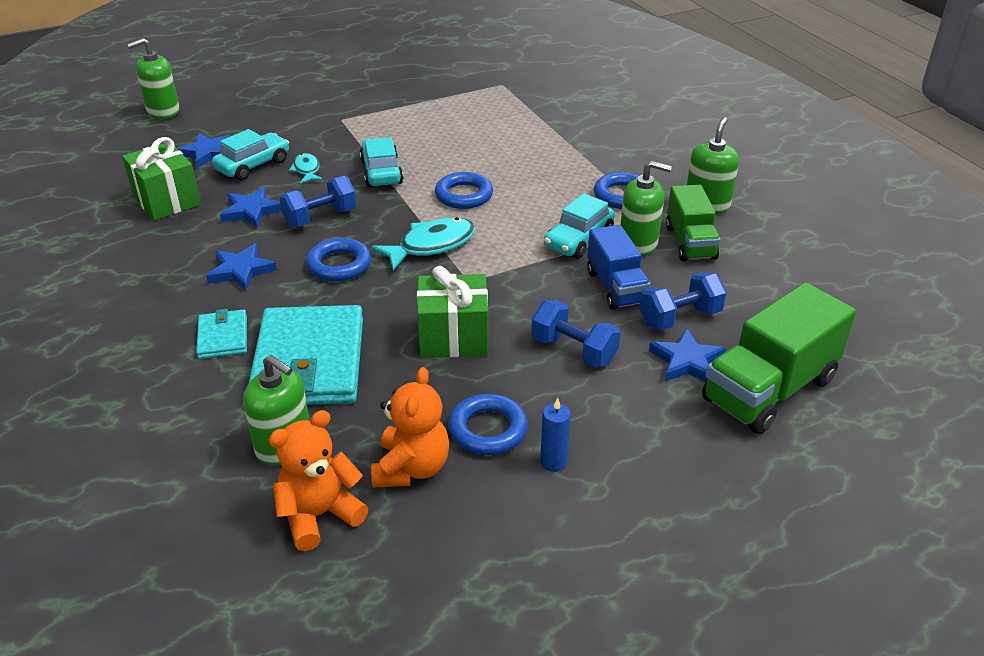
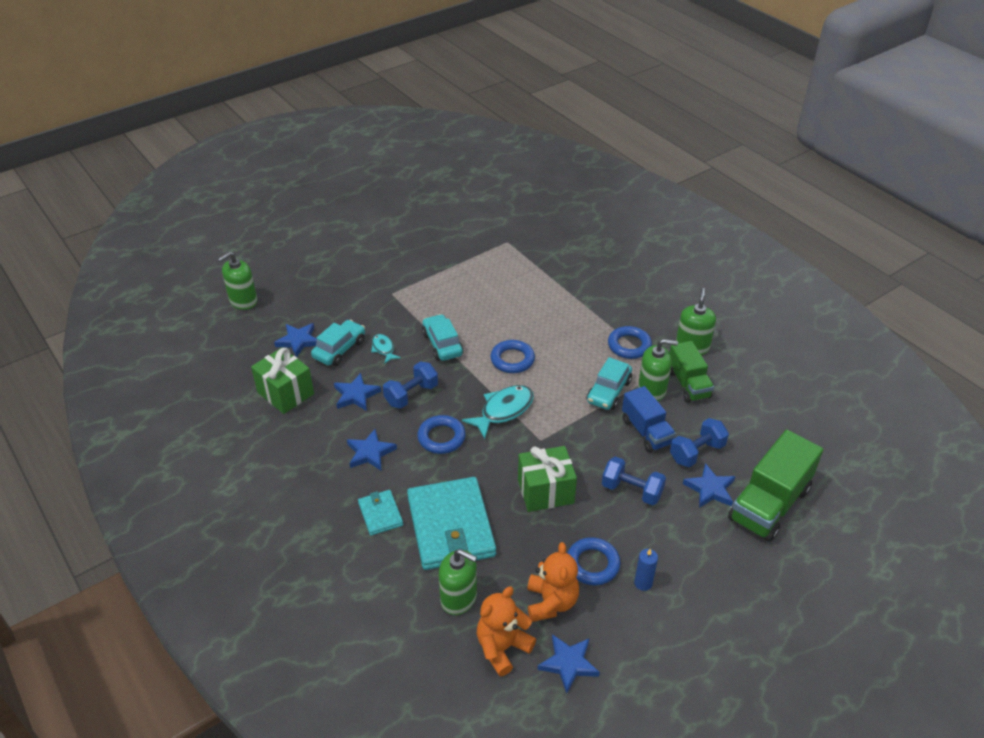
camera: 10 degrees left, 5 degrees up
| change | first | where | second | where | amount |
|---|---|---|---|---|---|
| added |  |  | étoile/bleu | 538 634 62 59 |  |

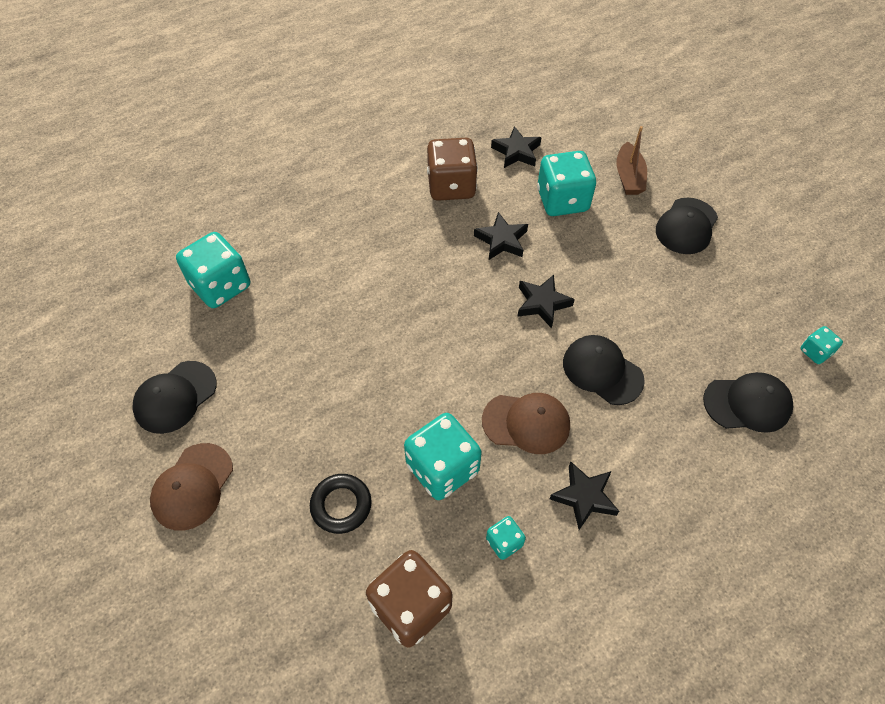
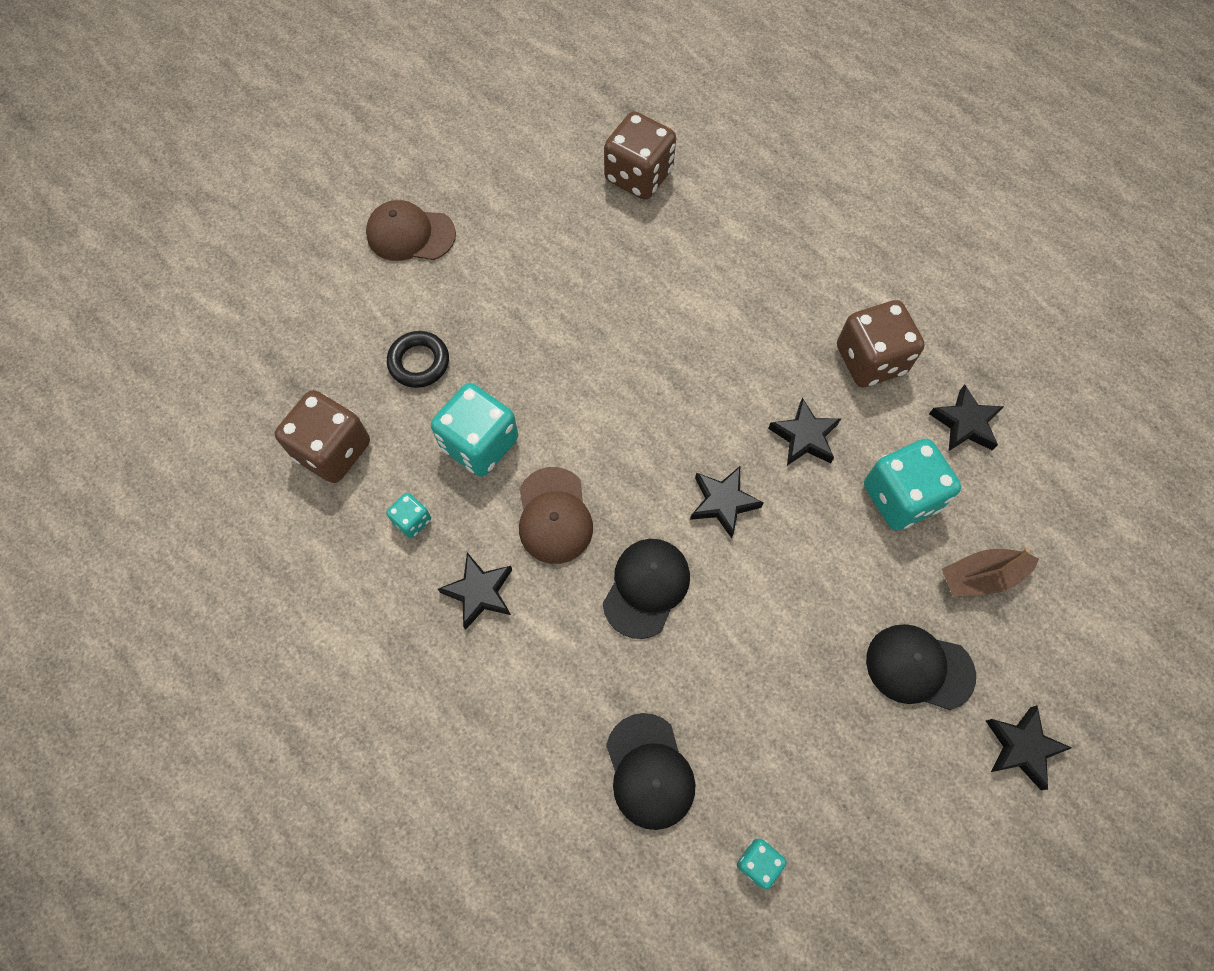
camera: 75 degrees right, 10 degrees up
| change | first | where | second | where | amount |
|---|---|---|---|---|---|
| recoloured | dé/turquoise | 176 232 74 76 | dé/marron | 604 111 72 89 |  |
| added |  |  | étoile/noir | 986 705 86 85 |  |
| removed | casquette/noir | 132 361 85 73 |  |  |  |

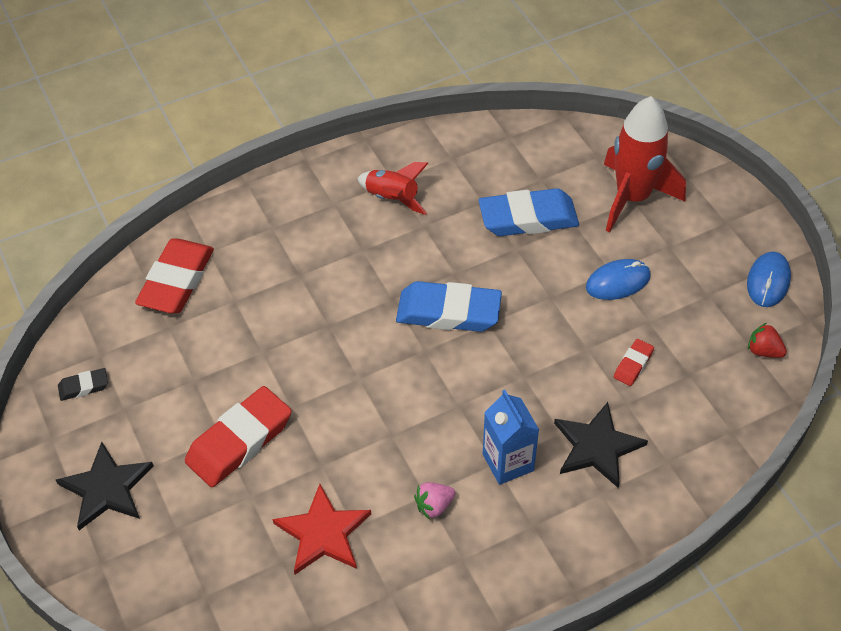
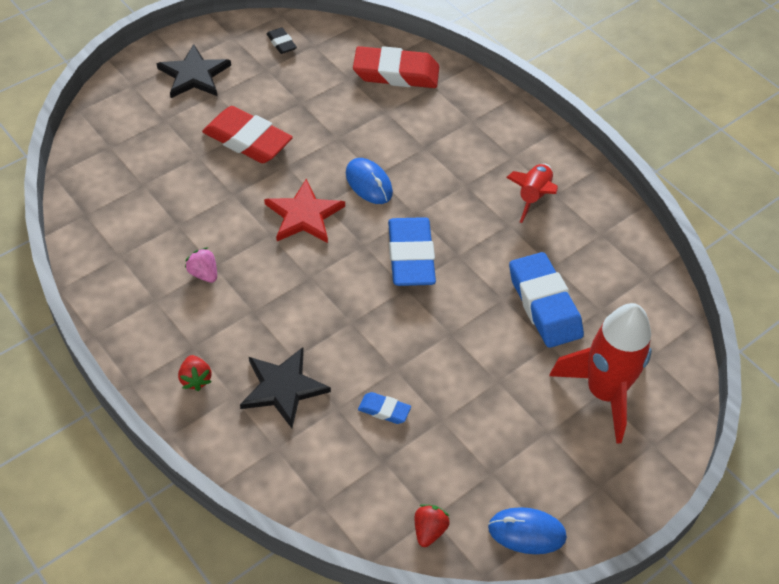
camera: 75 degrees right, 0 degrees up
| change | first | where | second | where | amount |
|---|---|---|---|---|---|
| added |  |  | fraise/rouge | 178 355 34 36 |  |
| moved | étoile/rouge | 272 484 99 90 |  | 264 179 81 64 |  |
| moved | souris/bleu | 586 259 65 41 |  | 346 158 47 46 |  |
| recoloured | gomme/rouge | 614 339 40 47 | gomme/bleu | 358 392 53 32 |  |
| removed | brique de lait/bleu | 483 390 56 95 |  |  |  |

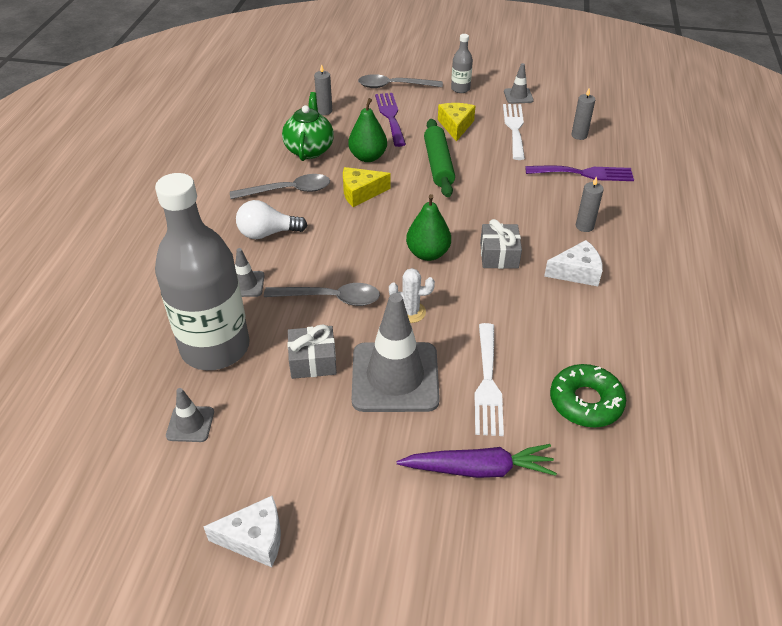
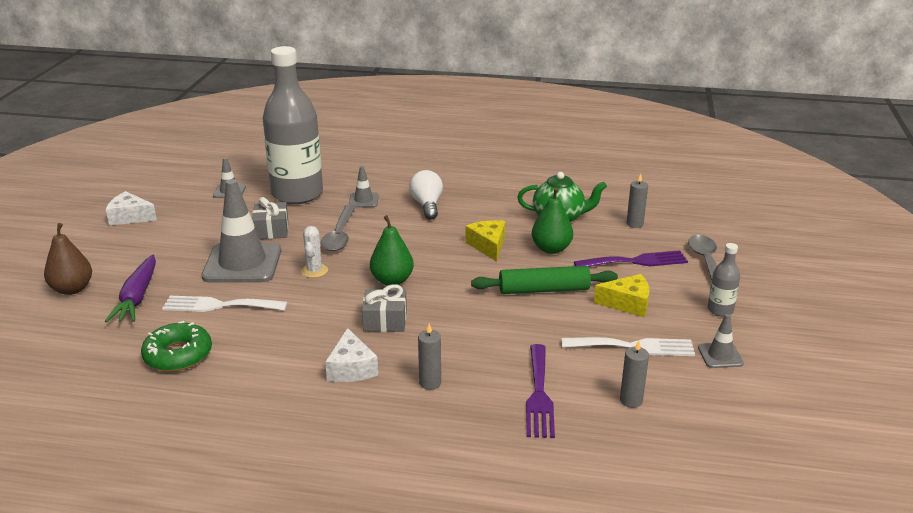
camera: 90 degrees right, 15 degrees down
| change | first | where | second | where | amount |
|---|---|---|---|---|---|
| added |  |  | poire/marron | 44 223 48 72 |  |
| turned | fromage/blanc | 203 496 78 71 |  | 106 191 51 35 | 105 degrees clockwise |
| removed | cuillère/gris | 230 174 100 25 |  |  |  |

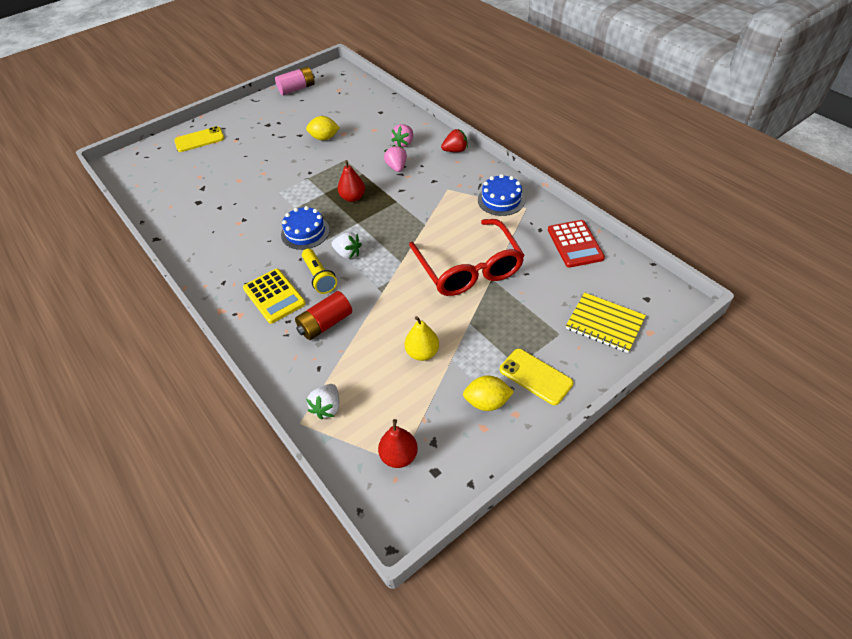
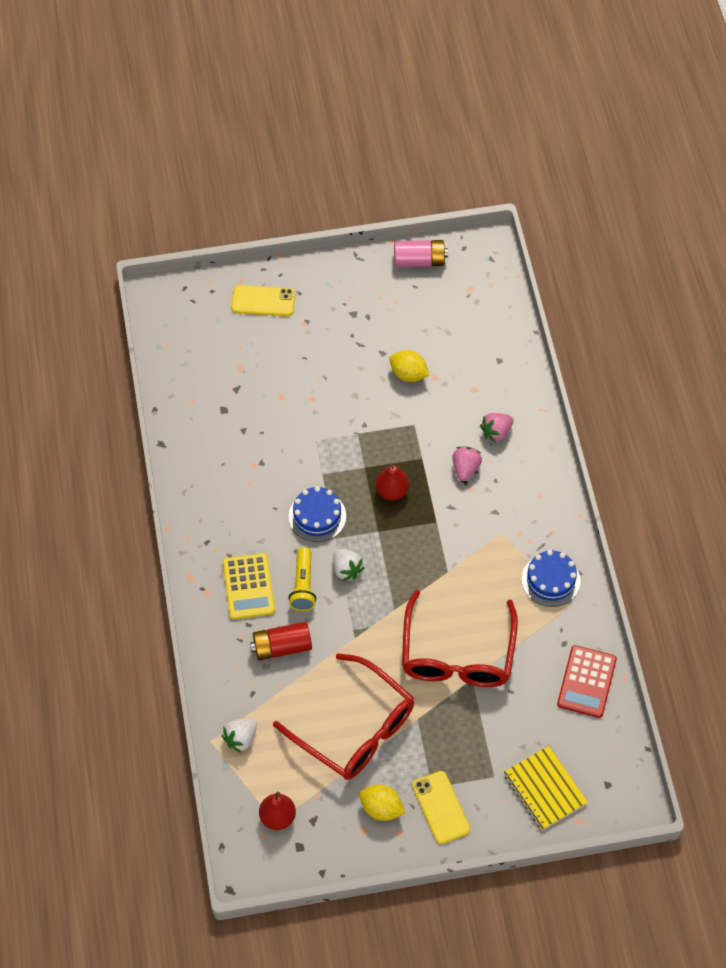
camera: 25 degrees right, 10 degrees up
| change | first | where | second | where | amount |
|---|---|---|---|---|---|
| replaced | poire/jaune | 405 316 34 45 | lunettes/rouge | 273 653 141 127 |  |
| removed | fraise/rouge | 441 129 27 23 |  |  |  |

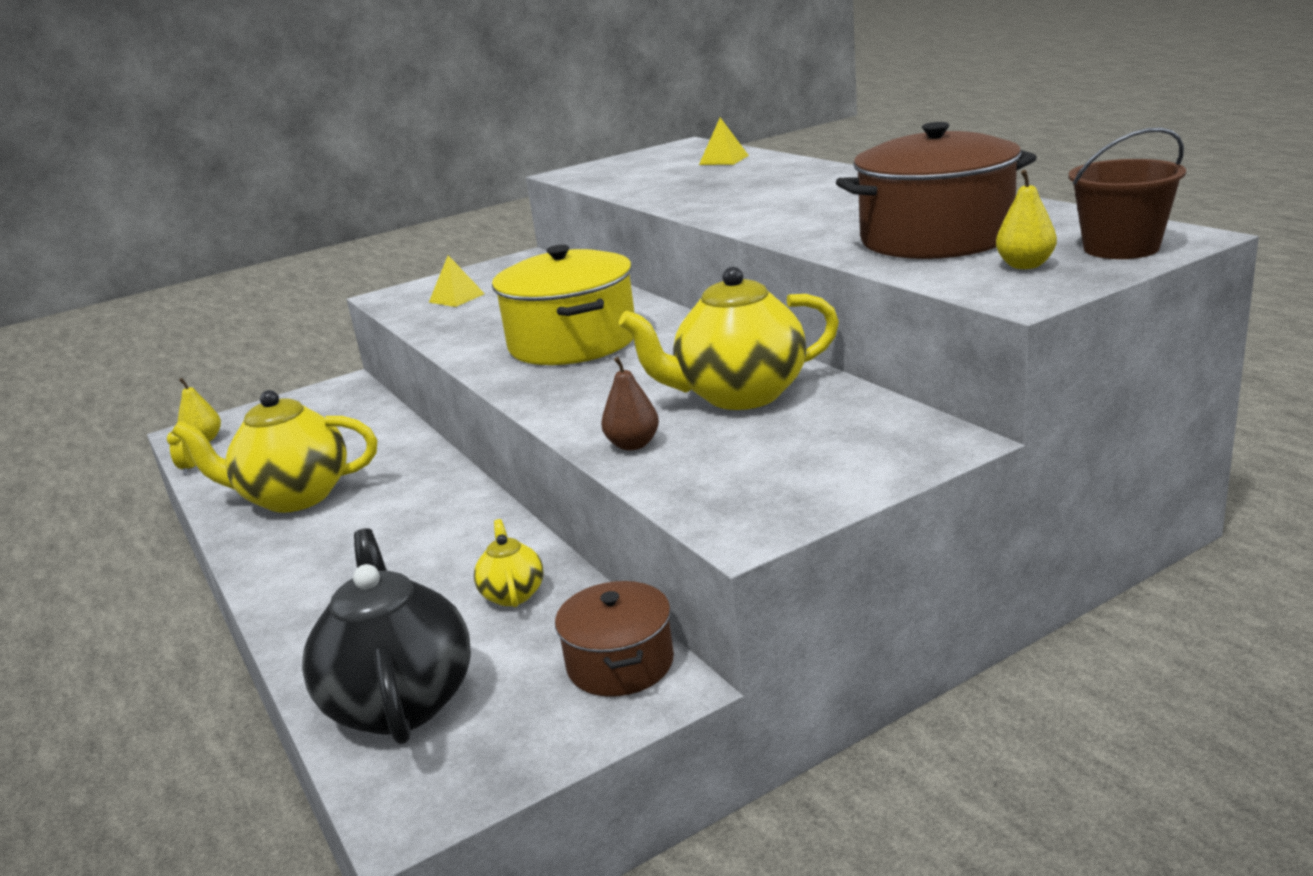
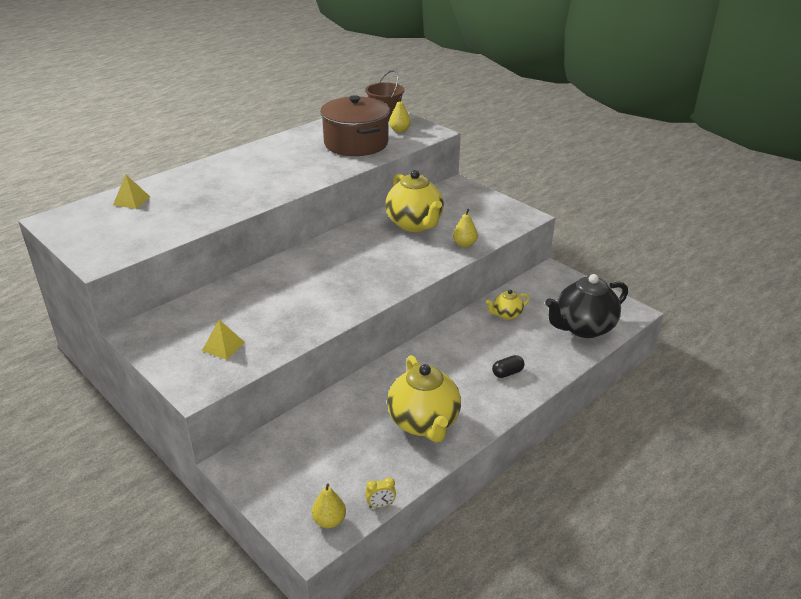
camera: 105 degrees left, 10 degrees up
| change | first | where | second | where | amount |
|---|---|---|---|---|---|
| recoloured | poire/marron | 601 357 58 93 | poire/jaune | 453 209 25 38 |  |
| added |  |  | gélule/noir | 492 355 32 23 |  |
| removed | marmite/jaune | 492 245 143 120 |  |  |  |
| removed | marmite/marron | 555 581 119 116 |  |  |  |

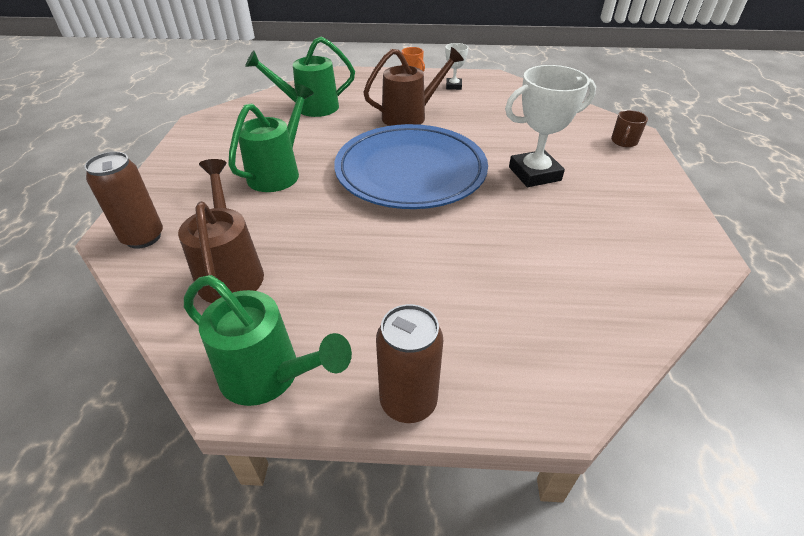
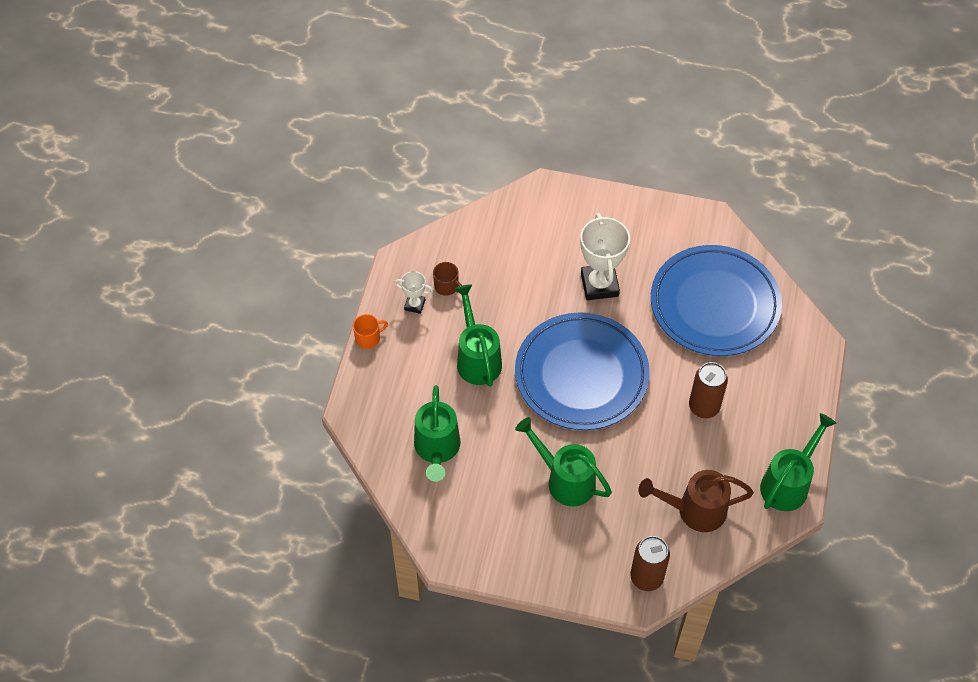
camera: 80 degrees left, 15 degrees up
| change | first | where | second | where | amount |
|---|---|---|---|---|---|
| moved | tasse/marron | 611 110 37 37 |  | 433 262 29 34 |  |
| recoloured | arrosoir/marron | 363 47 101 79 | arrosoir/vert | 454 284 48 103 |  |
| added |  |  | assiette/bleu | 651 245 131 111 |  |
| moved | canette/marron | 376 304 67 119 |  | 689 362 39 56 |  |

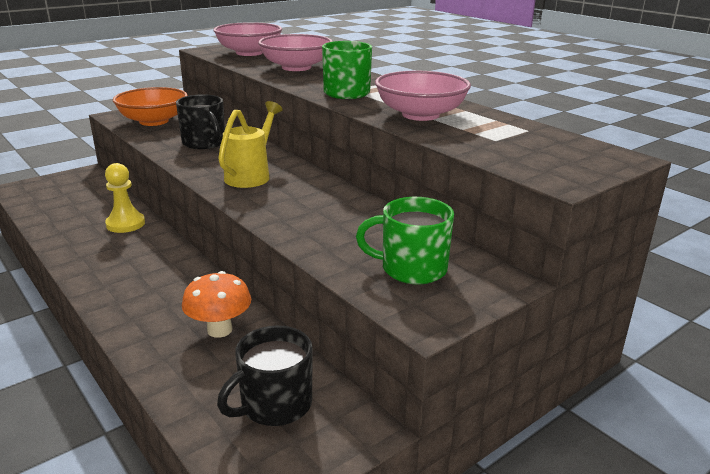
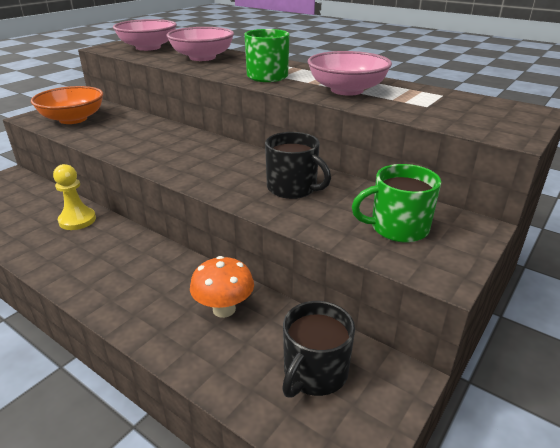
camera: 15 degrees left, 5 degrees up
| change | first | where | second | where | amount |
|---|---|---|---|---|---|
| moved | tasse/noir | 176 94 49 55 |  | 265 132 66 67 |  |
| removed | arrosoir/jaune | 218 101 65 87 |  |  |  |

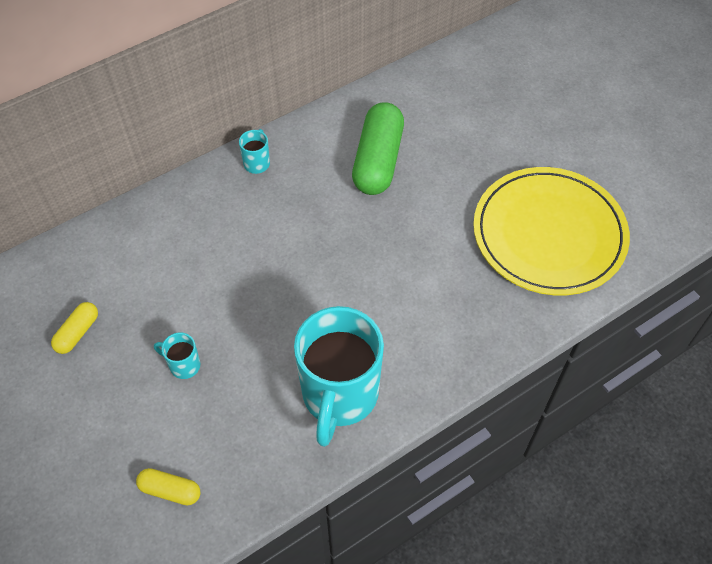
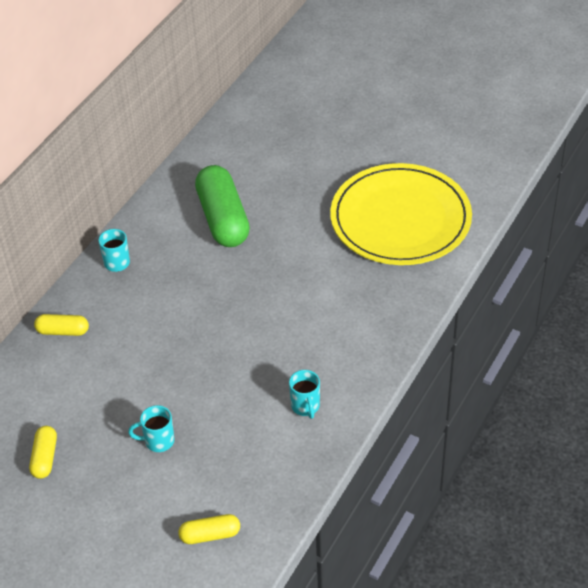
camera: 25 degrees left, 10 degrees down
| change | first | where | second | where | amount |
|---|---|---|---|---|---|
| added |  |  | gélule/jaune | 34 314 55 22 |  |
| resized | tasse/turquoise | 294 306 90 141 |  | 289 370 31 49 | x0.41 |

